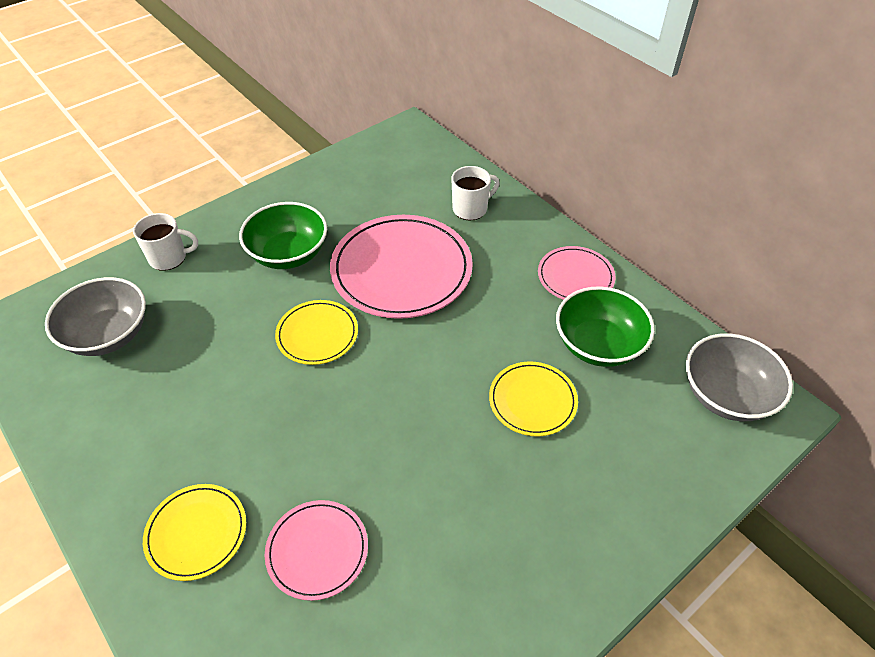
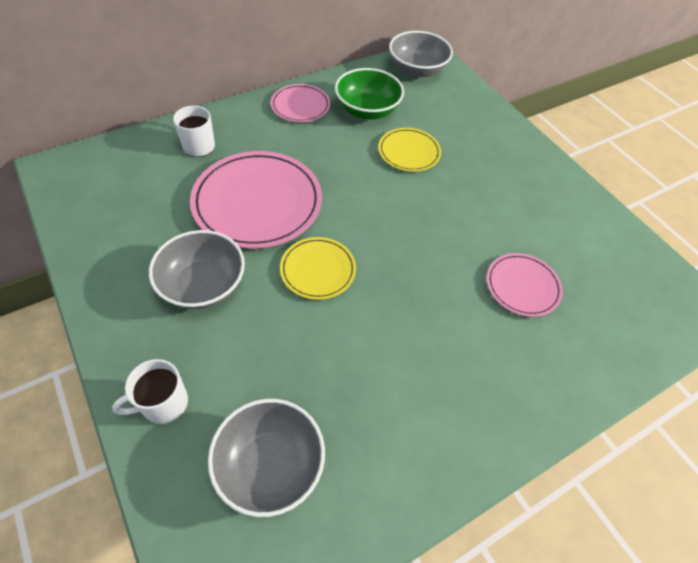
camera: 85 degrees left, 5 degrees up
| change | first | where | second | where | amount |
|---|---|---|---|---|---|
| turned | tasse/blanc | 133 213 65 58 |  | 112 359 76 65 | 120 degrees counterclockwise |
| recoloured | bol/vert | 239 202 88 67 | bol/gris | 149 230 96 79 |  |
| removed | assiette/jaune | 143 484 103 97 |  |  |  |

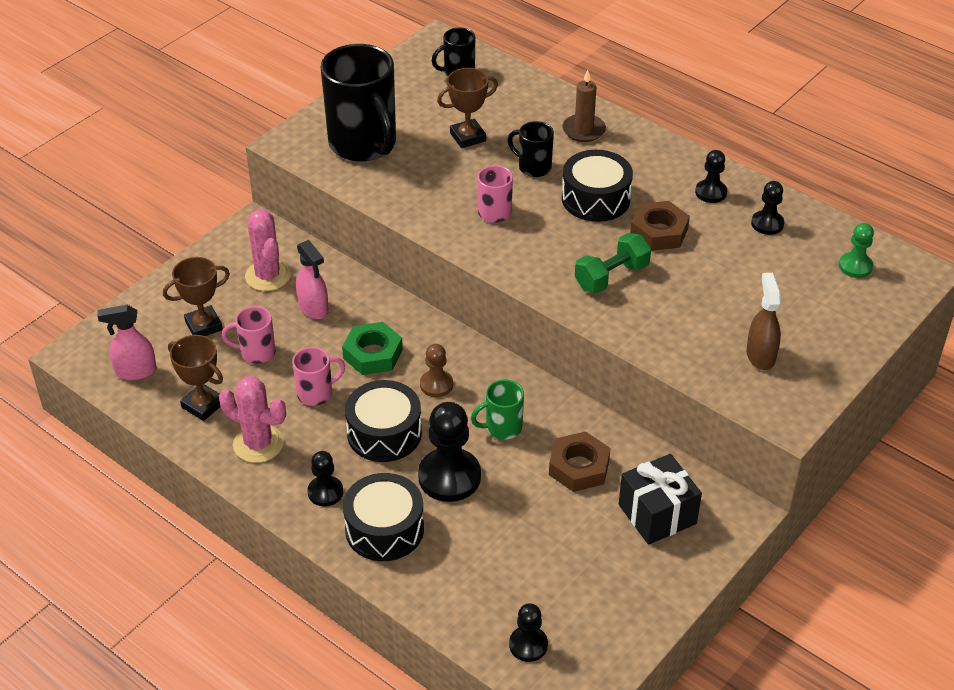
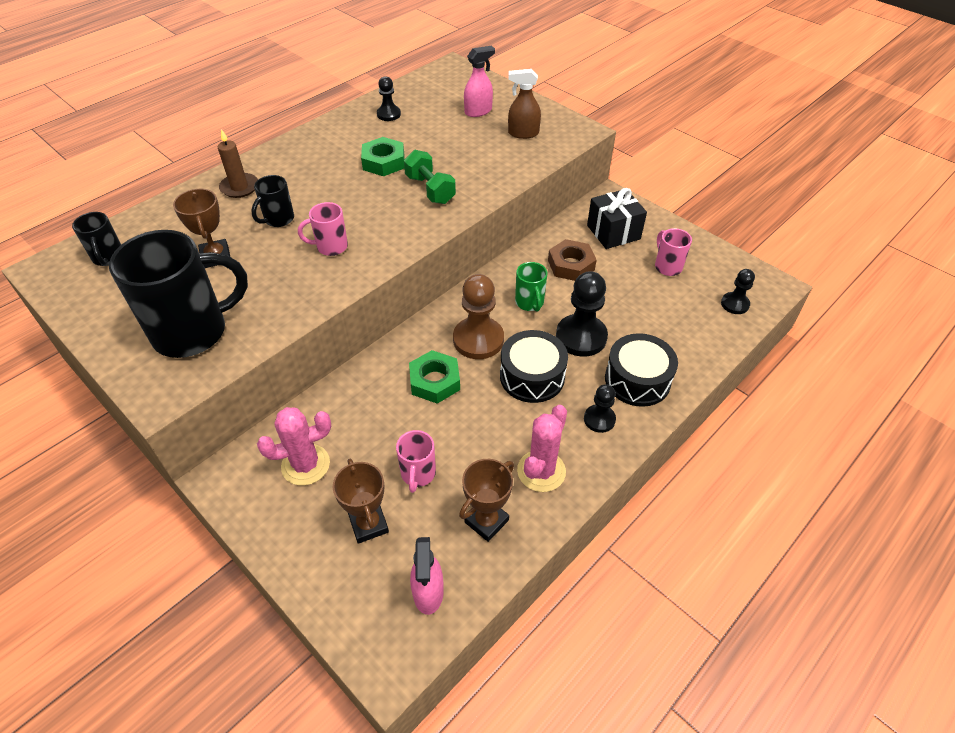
camera: 85 degrees left, 5 degrees up
| change | first | where | second | where | amount |
|---|---|---|---|---|---|
| recoloured | écrou/marron | 630 201 60 50 | écrou/vert | 361 137 43 39 |  |
| resized | pion/marron | 420 344 33 53 |  | 453 274 51 85 | x1.78 |
| moved | vaporisateur/rose | 296 240 33 79 |  | 464 46 31 71 |  |
| moved | tasse/rose | 292 347 53 59 |  | 655 228 37 48 |  |
| removed | tambour/noir | 562 150 71 72 |  |  |  |
| removed | pion/noir | 695 150 32 53 |  |  |  |
| removed | pion/vert | 839 223 35 55 |  |  |  |

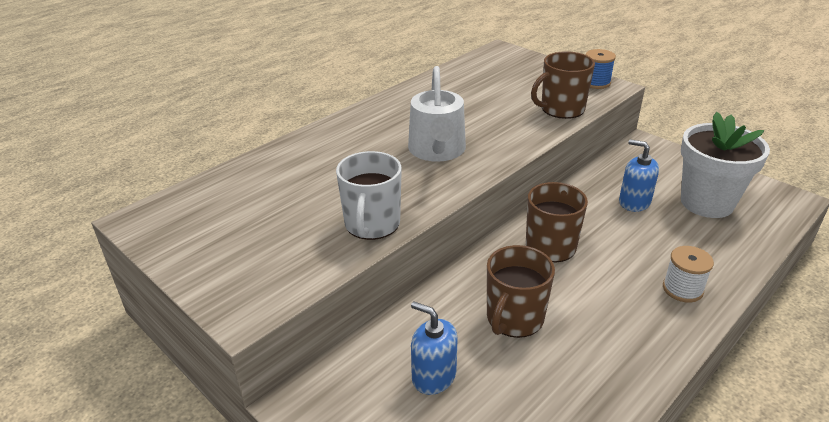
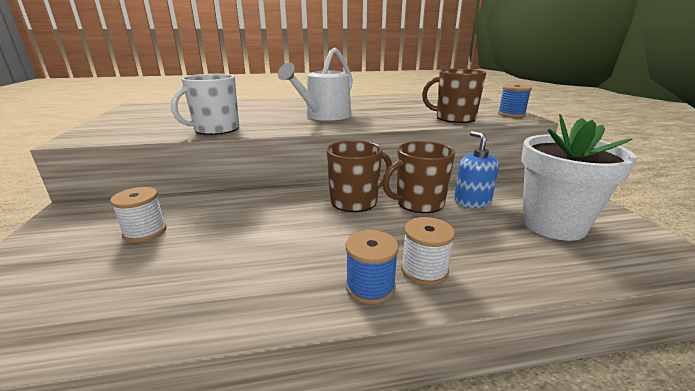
camera: 35 degrees right, 10 degrees down
| change | first | where | second | where | amount |
|---|---|---|---|---|---|
| replaced | distributeur de savon/bleu | 411 302 47 93 | bobine/blanc | 110 187 57 56 |  |
| added |  |  | bobine/bleu | 346 230 53 74 |  |
| moved | tasse/marron | 487 245 68 93 |  | 383 141 72 72 |  |

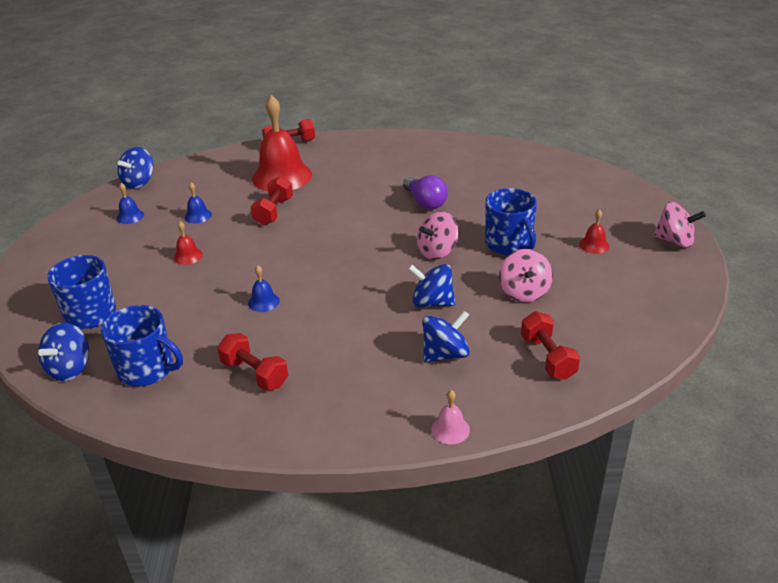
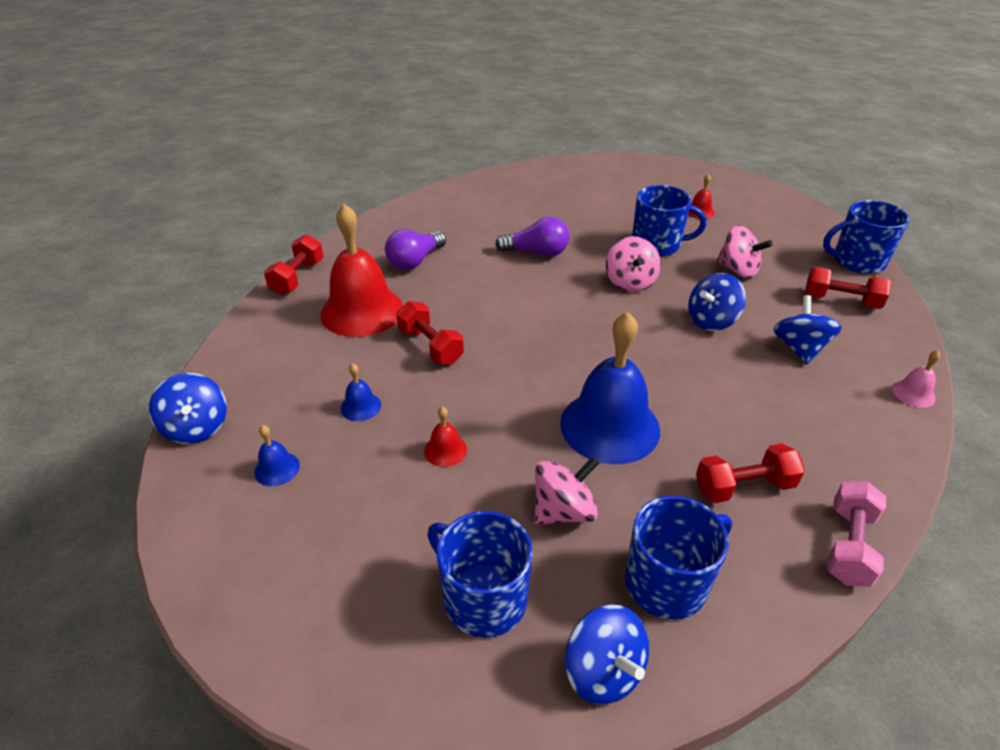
camera: 55 degrees left, 5 degrees up
| change | first | where | second | where | amount |
|---|---|---|---|---|---|
| added |  |  | ampoule/violet | 385 229 61 41 |  |
| moved | toupie/rose | 653 202 53 46 |  | 534 456 65 69 |  |
| resized | cloche/bleu | 248 265 32 47 |  | 560 312 100 152 | x2.39 |
| added |  |  | tasse/bleu | 823 200 87 74 |  |
| added |  |  | haltère/rose | 826 481 60 106 |  |

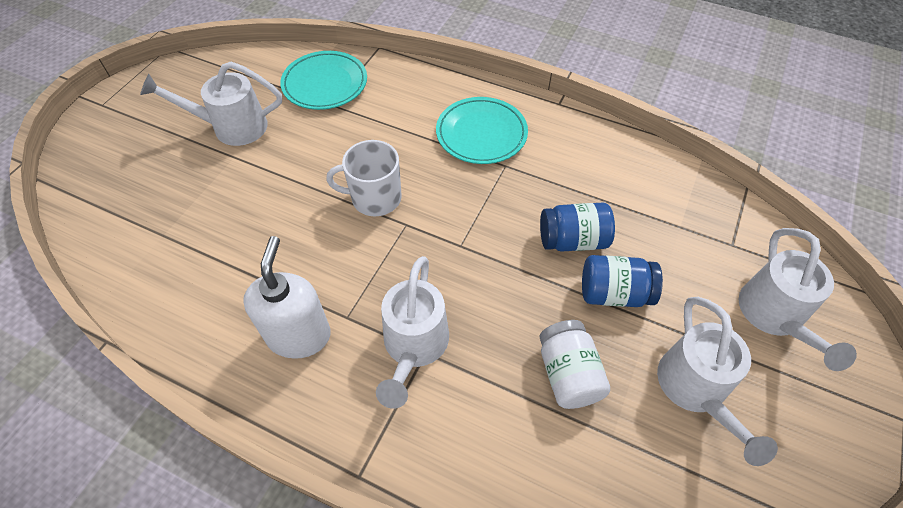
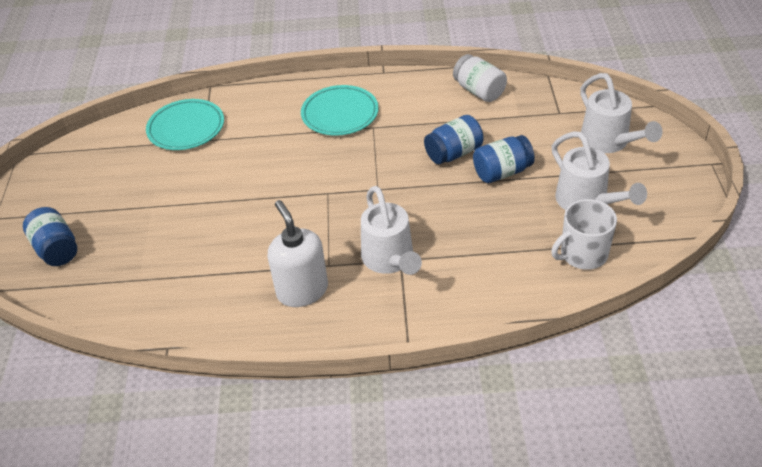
camera: 25 degrees left, 10 degrees down
| change | first | where | second | where | amount |
|---|---|---|---|---|---|
| added |  |  | bocal/bleu | 23 207 54 59 |  |
| moved | bocal/blanc | 540 320 70 89 |  | 453 54 54 48 |  |
| moved | tasse/blanc | 326 140 76 76 |  | 551 199 66 71 |  |
| removed | arrosoir/blanc | 140 62 142 84 |  |  |  |

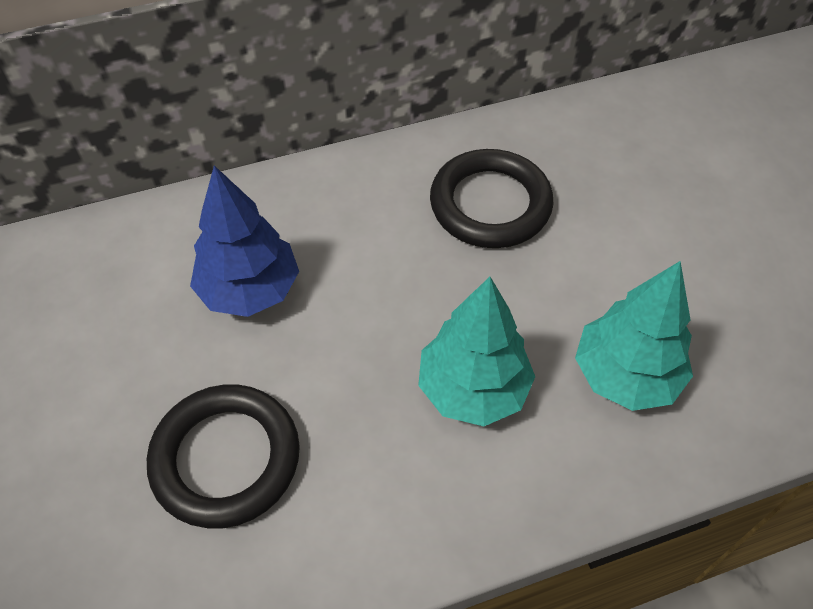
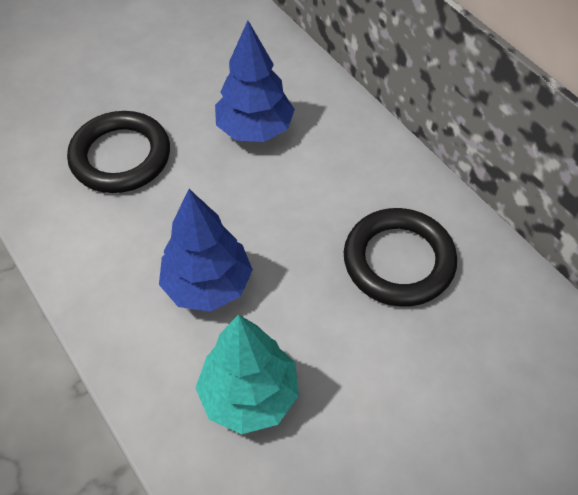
camera: 75 degrees right, 0 degrees up
| change | first | where | second | where | amount |
|---|---|---|---|---|---|
| recoloured | arbre/turquoise | 418 277 117 149 | arbre/bleu | 159 189 94 123 |  |

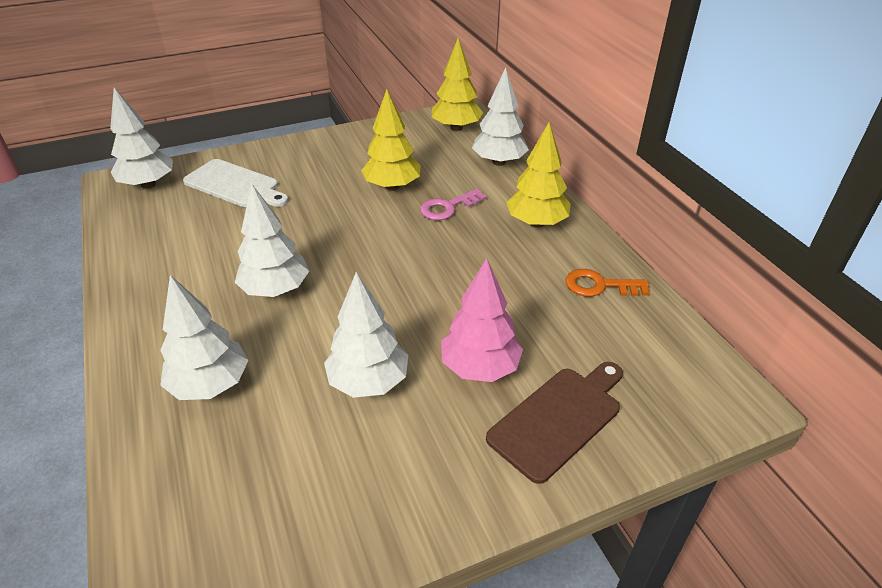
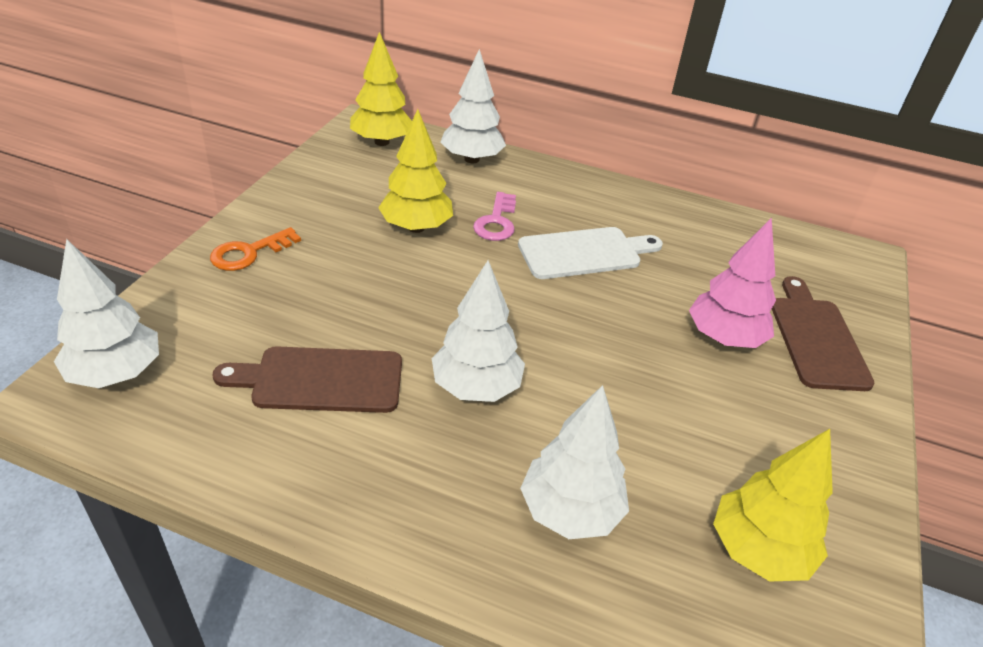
camera: 50 degrees left, 0 degrees up
| change | first | where | second | where | amount |
|---|---|---|---|---|---|
| moved | clé/orange | 565 269 84 28 |  | 210 227 91 44 |  |
| added |  |  | planche à découper/marron | 213 346 189 67 |  |
| moved | planche à découper/blanc | 183 159 106 48 |  | 518 227 145 52 |  |
| moved | arbre/jaune | 506 122 65 106 |  | 713 429 120 153 |  |
| removed | arbre/blanc | 324 272 84 126 |  |  |  |

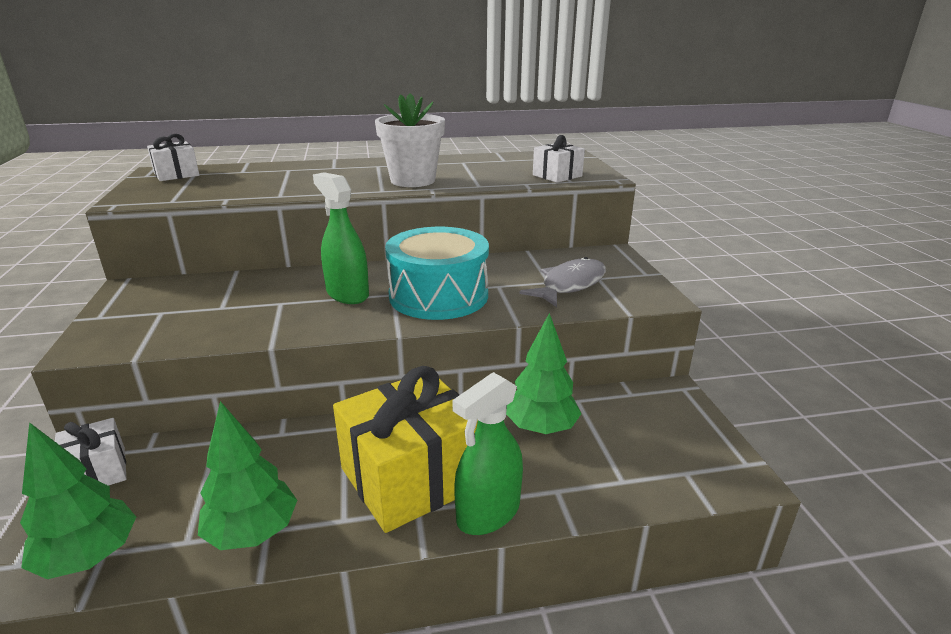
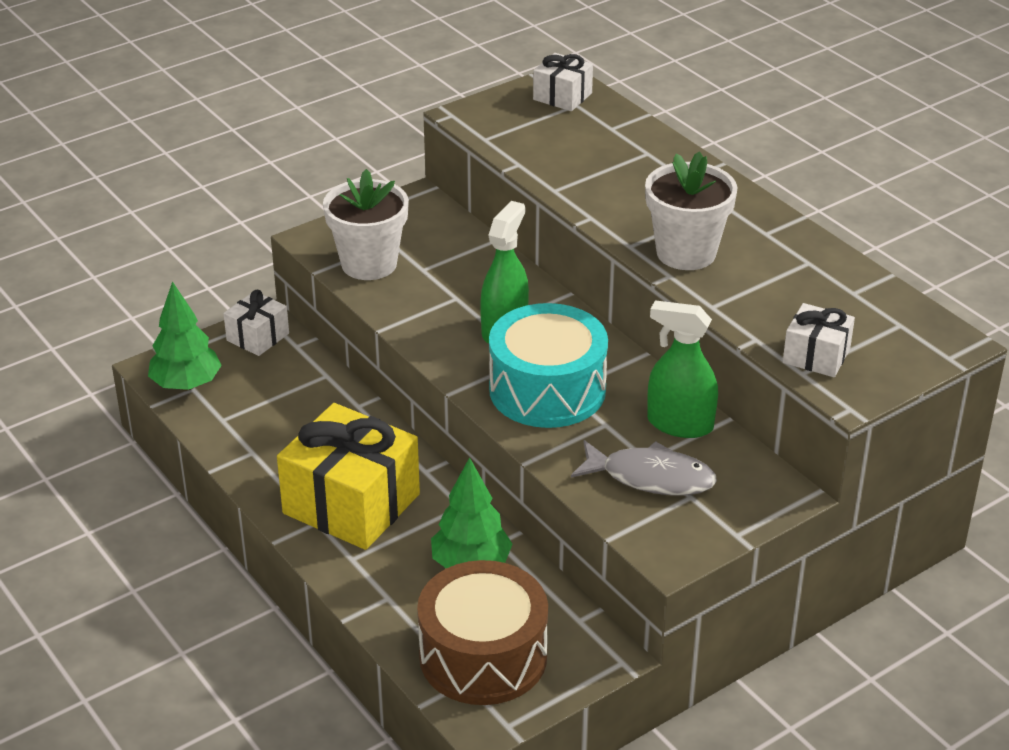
camera: 65 degrees right, 10 degrees up
| change | first | where | second | where | amount |
|---|---|---|---|---|---|
| added |  |  | pot de fleurs/blanc | 323 169 86 111 |  |
| added |  |  | tambour/marron | 417 560 131 145 |  |
| moved | vaporisateur/vert | 452 372 71 163 |  | 647 300 71 138 |  |
| removed | arbre/vert | 198 401 99 149 |  |  |  |

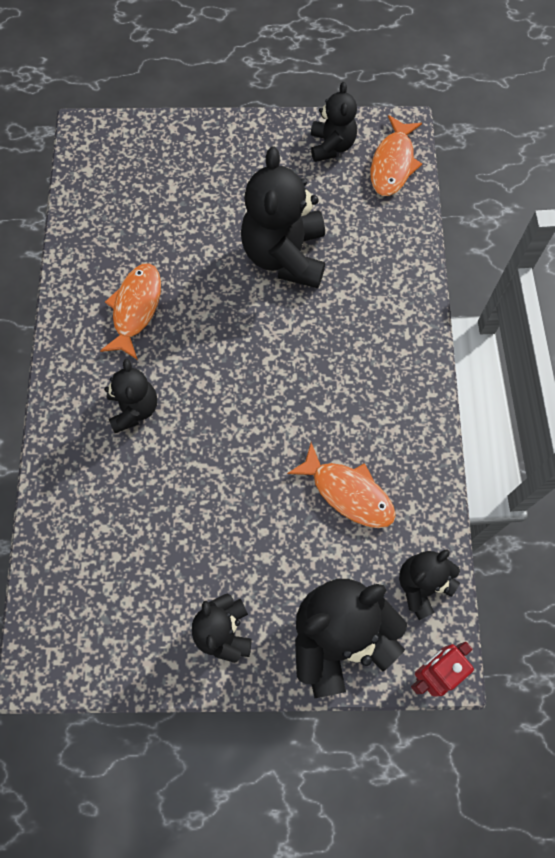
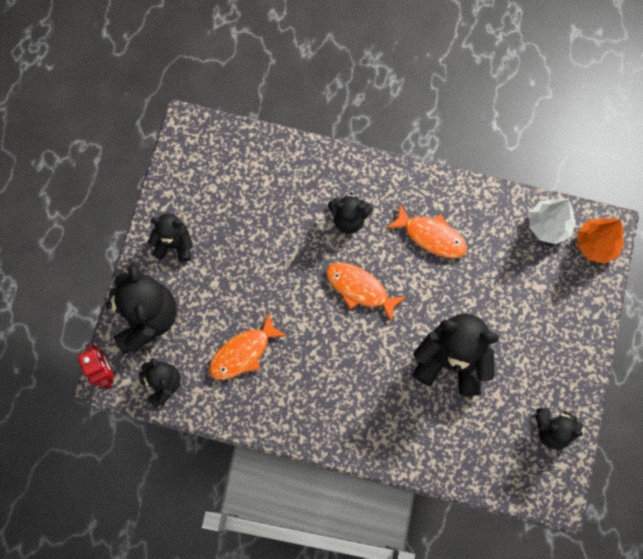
camera: 105 degrees right, 5 degrees up
| change | first | where | second | where | amount |
|---|---|---|---|---|---|
| moved | poisson/orange | 370 115 52 81 |  | 326 262 80 59 |  |
| added |  |  | arbre/blanc | 529 198 47 46 |  |
| added |  |  | arbre/orange | 578 218 46 46 |  |

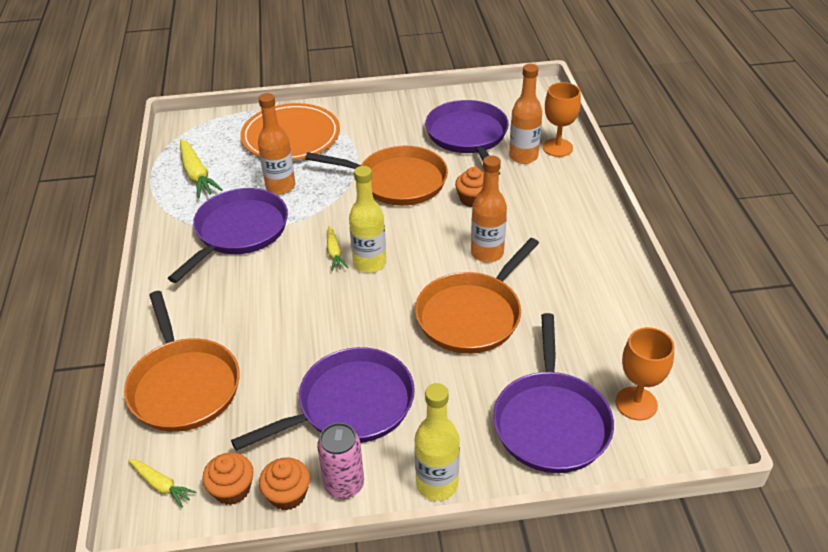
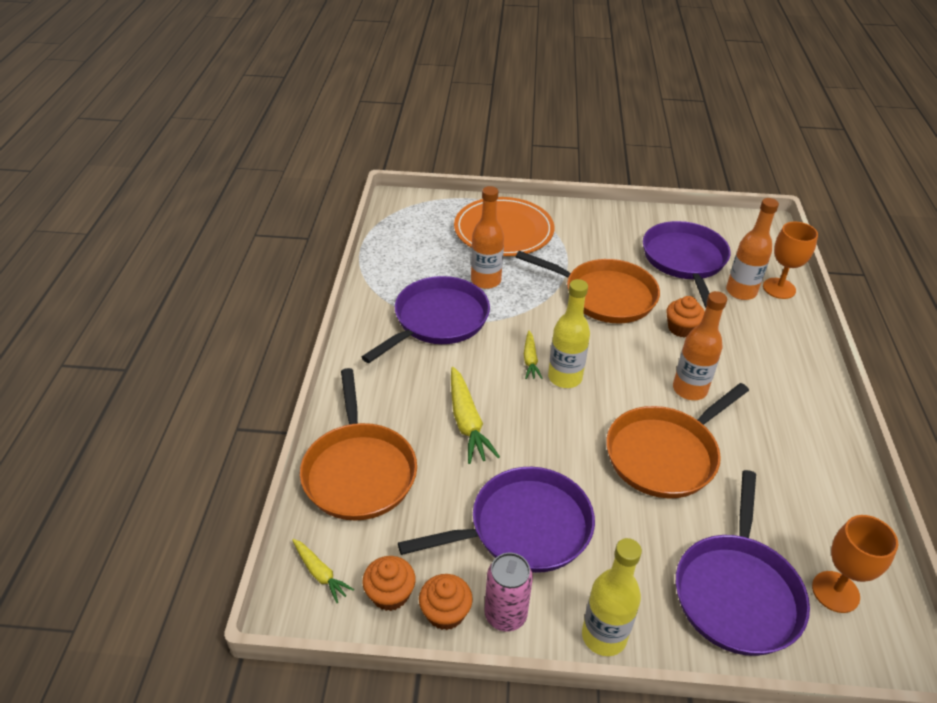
camera: 10 degrees right, 0 degrees up
| change | first | where | second | where | amount |
|---|---|---|---|---|---|
| moved | carotte/jaune | 180 139 43 59 |  | 451 367 49 97 |  |

